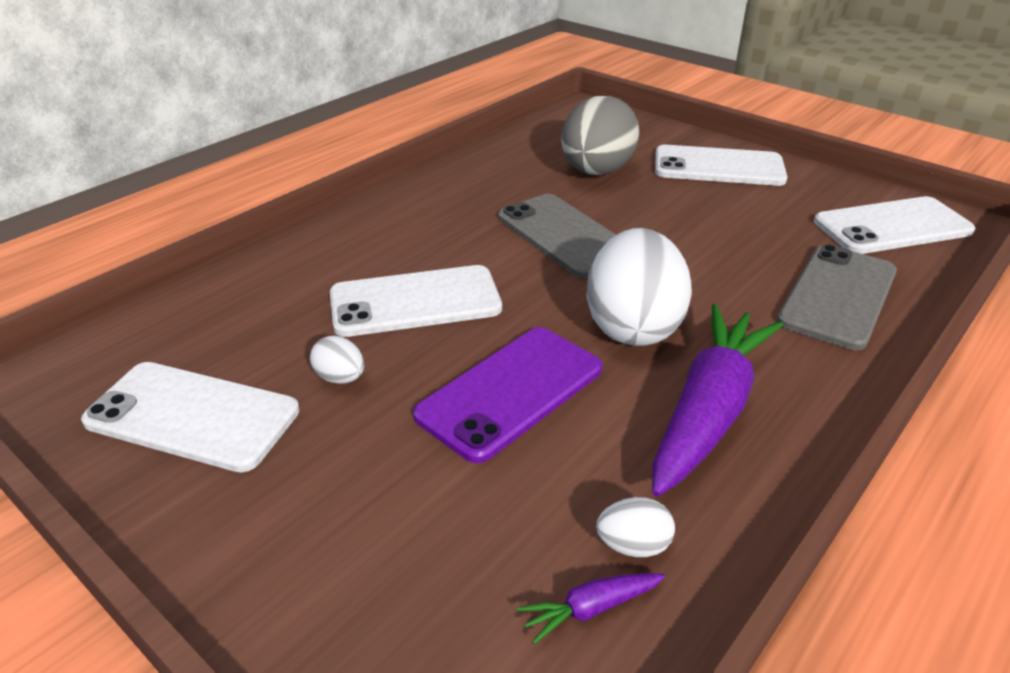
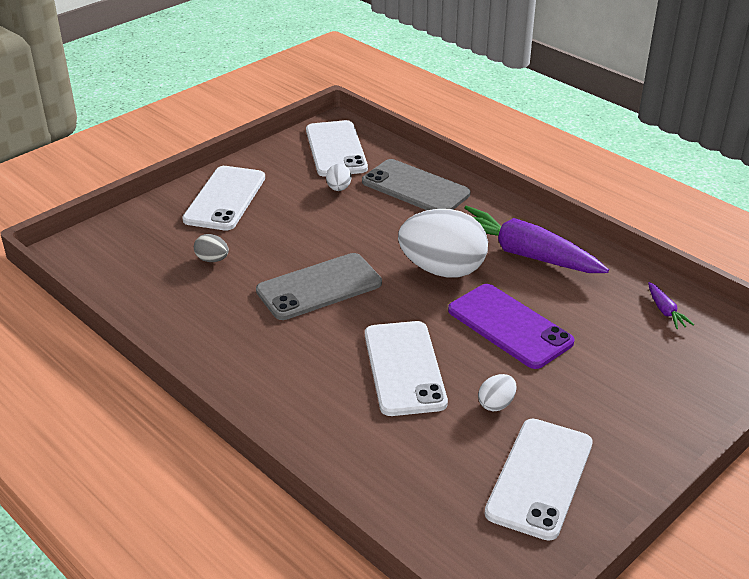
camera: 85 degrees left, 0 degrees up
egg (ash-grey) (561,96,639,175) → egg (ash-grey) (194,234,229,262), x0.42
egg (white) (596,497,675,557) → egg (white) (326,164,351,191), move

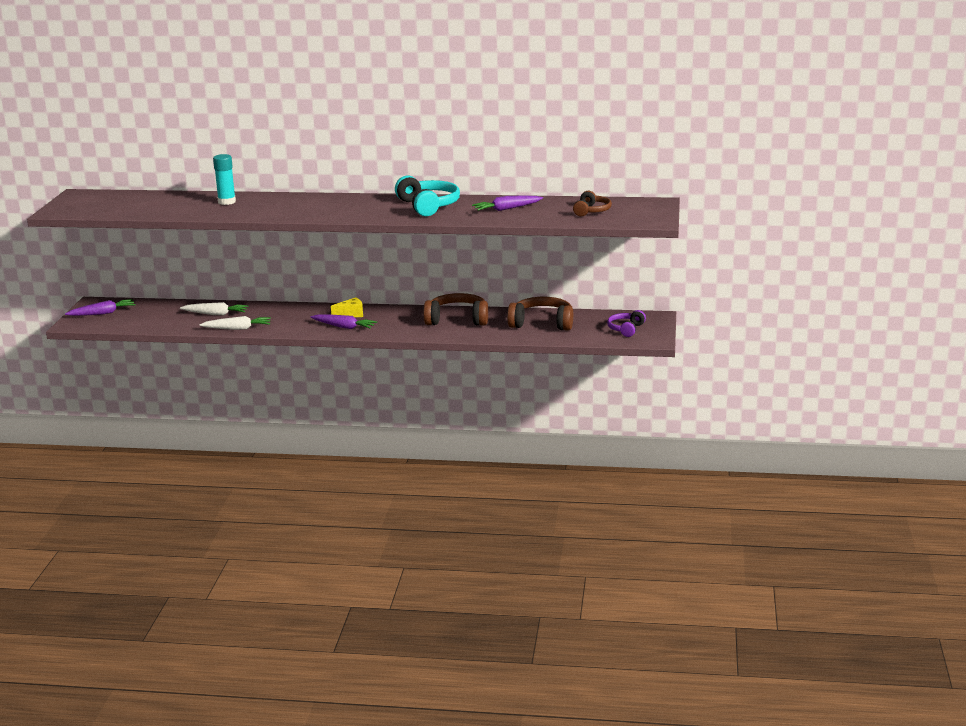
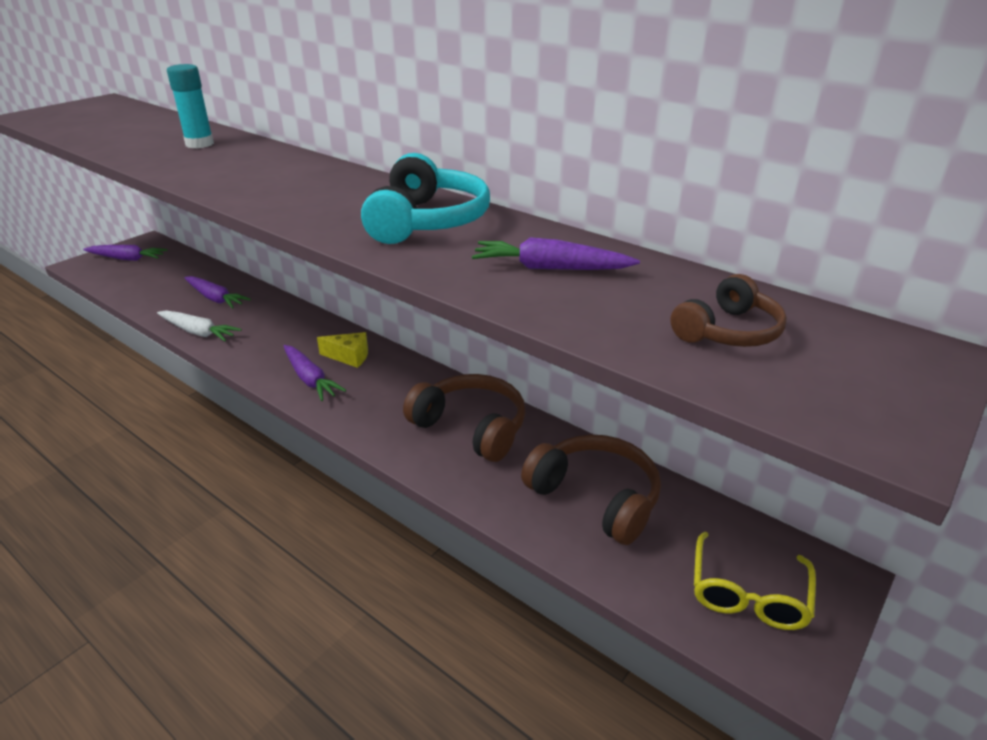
camera: 30 degrees right, 10 degrees up
root vegetable (white) (180,302,249,315) → root vegetable (violet) (184,276,251,309)
headphones (violet) (607,310,646,337) → eyeglasses (yellow) (694,532,816,630)

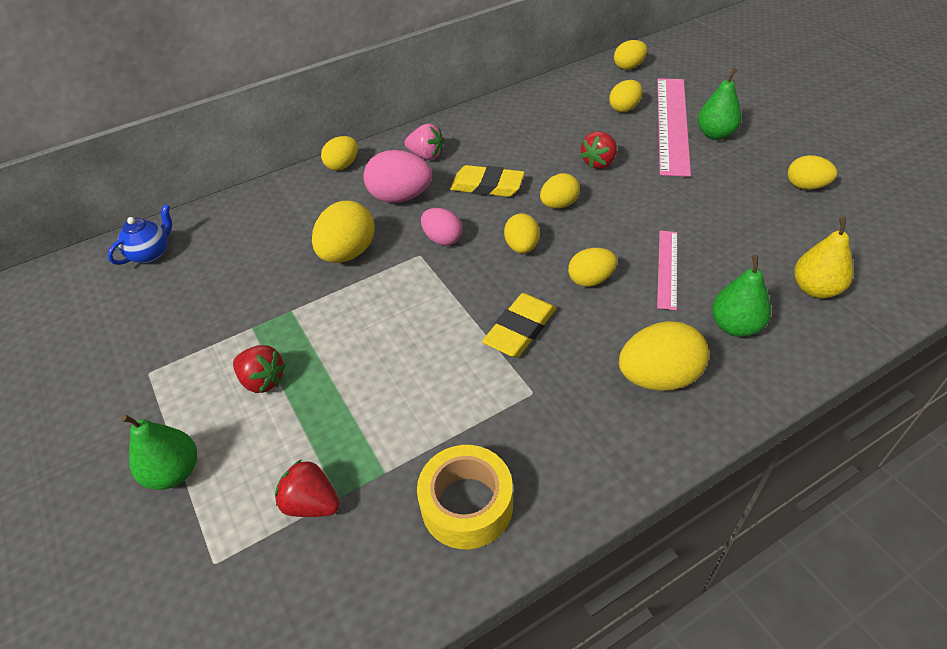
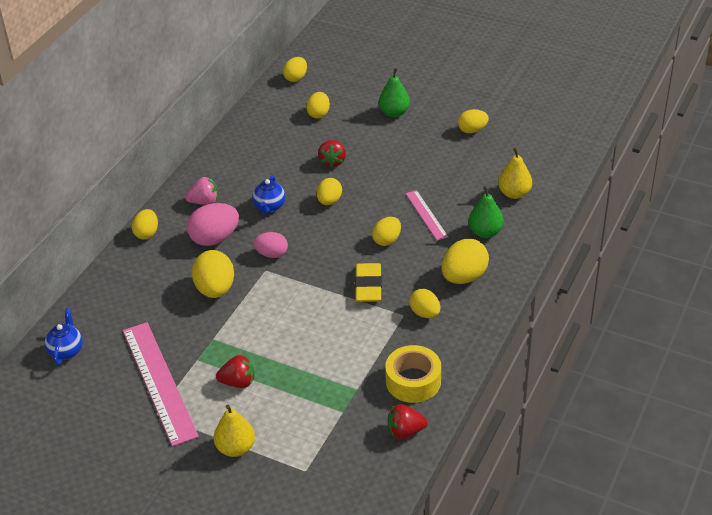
camera: 35 degrees left, 5 degrees down
measuring stick (rose-pink) (657,78,691,177) → measuring stick (rose-pink) (123,322,199,446), move
gum eraser (yellow) (450,165,525,197) → tea pot (royal blue) (252,175,286,214)
egg (yellow) (504,213,540,254) → egg (yellow) (409,289,440,318), move
toy pear (green) (121,415,197,490) → toy pear (yellow) (214,405,255,457)
strawberry (red) (275,459,340,517) → strawberry (red) (388,404,428,439), move

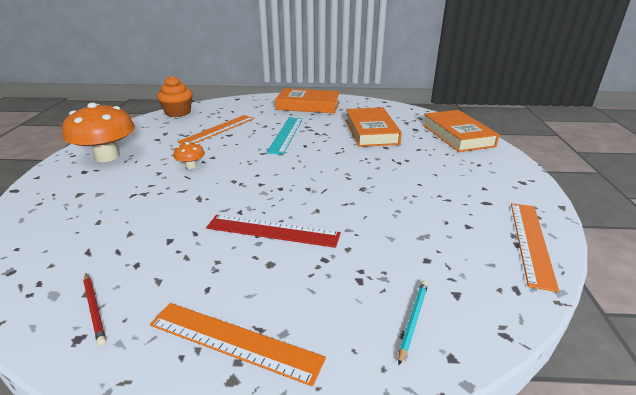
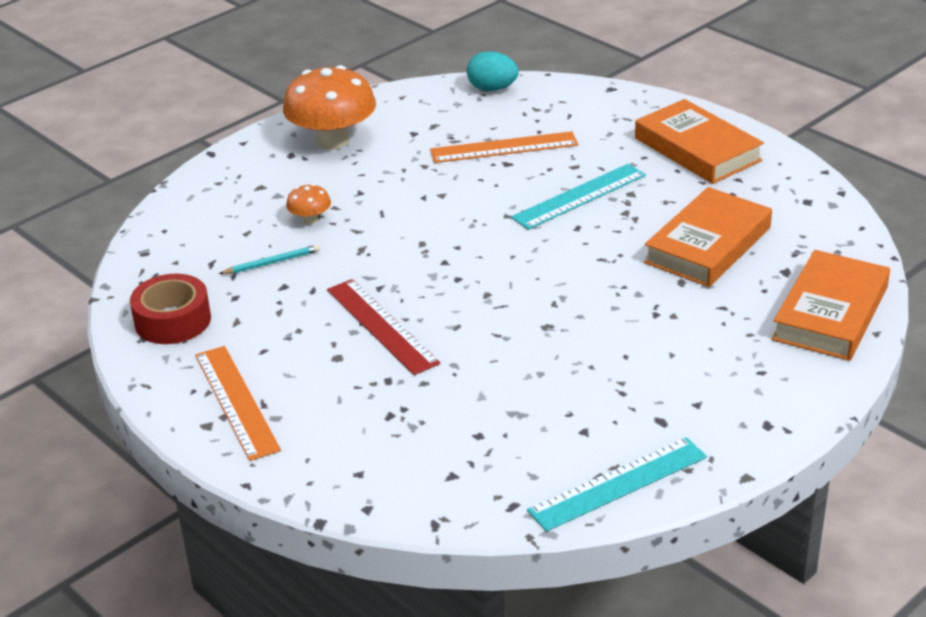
camera: 45 degrees right, 5 degrees up
muffin (orange) (157,76,193,117) → egg (aqua) (467,51,519,91)
fungus (orange) (173,142,205,169) → fungus (orange) (286,184,331,225), move
measuring stick (orange) (511,203,559,292) → measuring stick (aqua) (527,437,707,532)
pencil (red) (83,273,106,346) → tape (red) (130,274,211,344)
pencil (aqua) (398,281,428,365) → pencil (aqua) (219,245,320,274), move

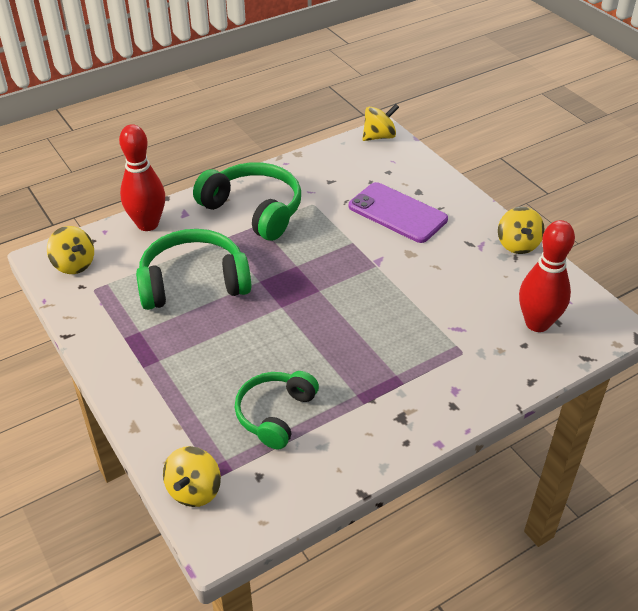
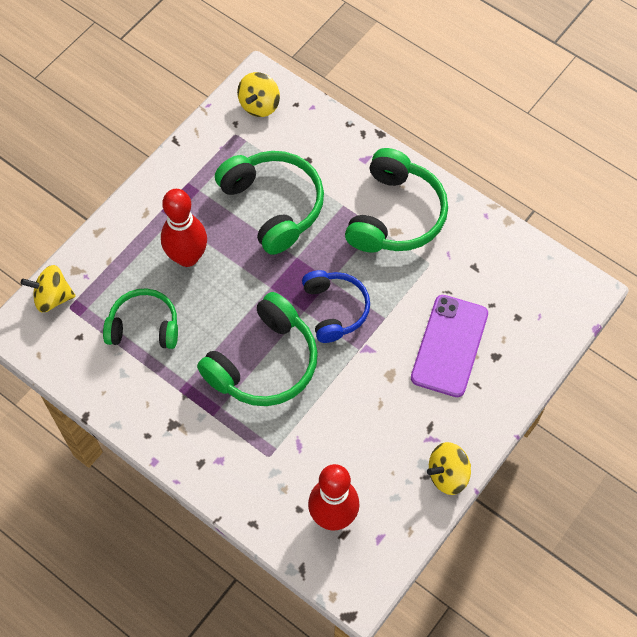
camera: 70 degrees right, 20 degrees up
spinning top (yellow) (362,104,399,141) → -
skittle (red) (119,124,165,231) → skittle (red) (161,189,207,267), move
- → headphones (royal blue) (302,270,370,343)
- → headphones (green) (197,292,318,406)

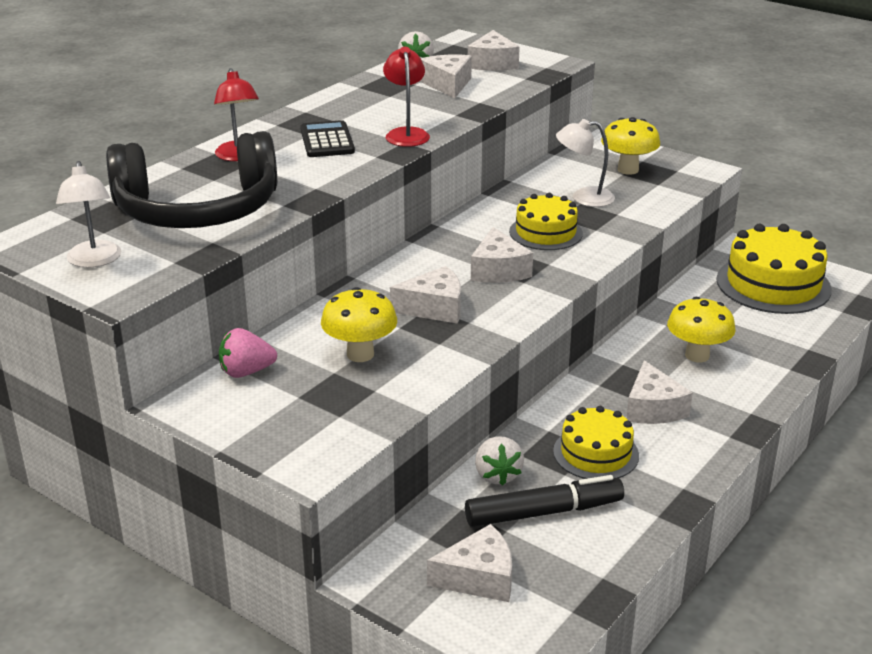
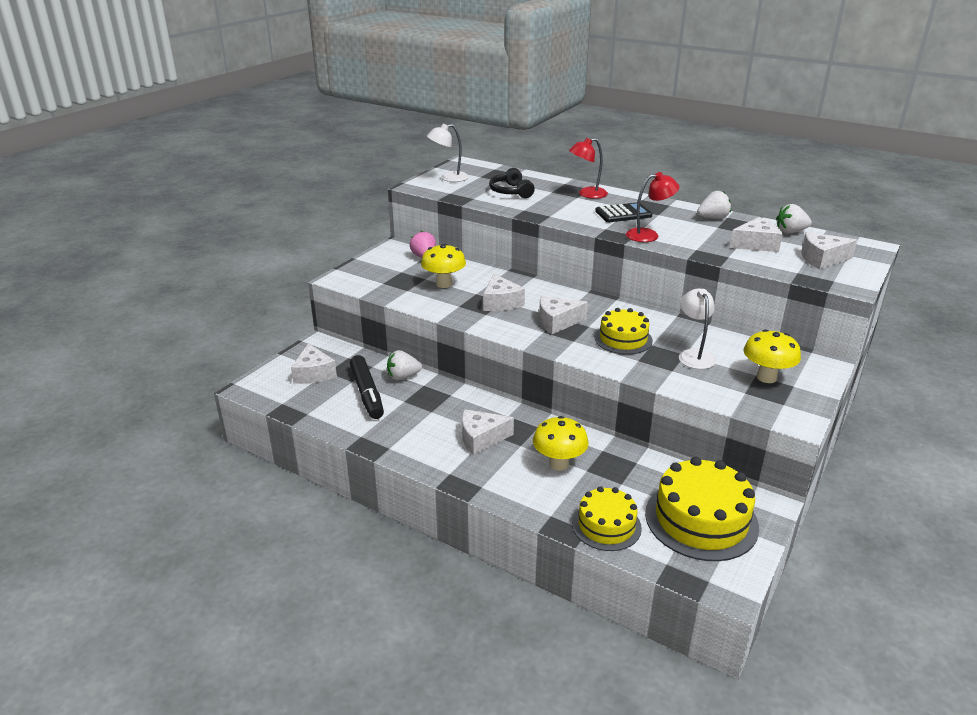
camera: 85 degrees right, 0 degrees up
headphones (jet-black) (106,131,277,228) → headphones (jet-black) (489,168,535,198), x0.48
cake (yellow) (553,406,639,479) → cake (yellow) (572,486,642,551), move
- → strawberry (white) (697,191,731,219)

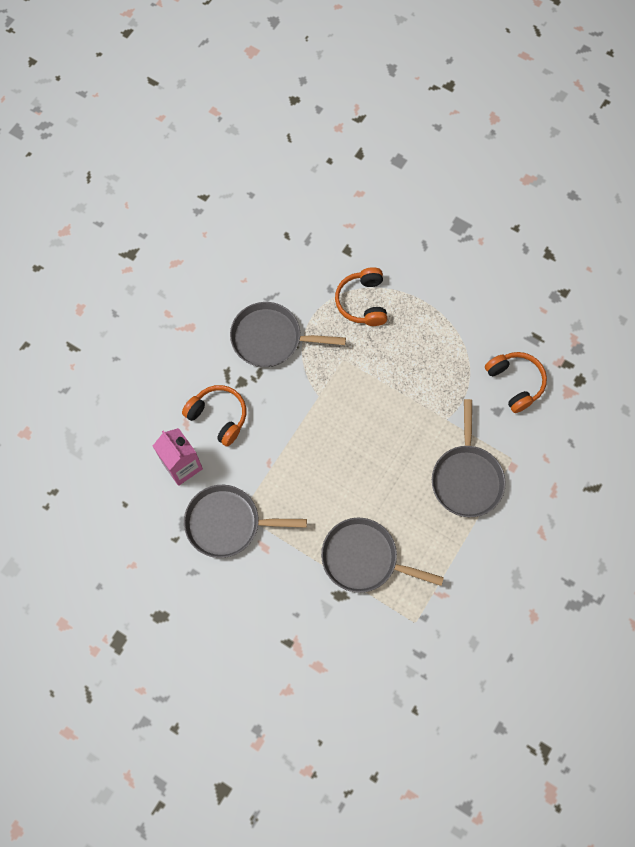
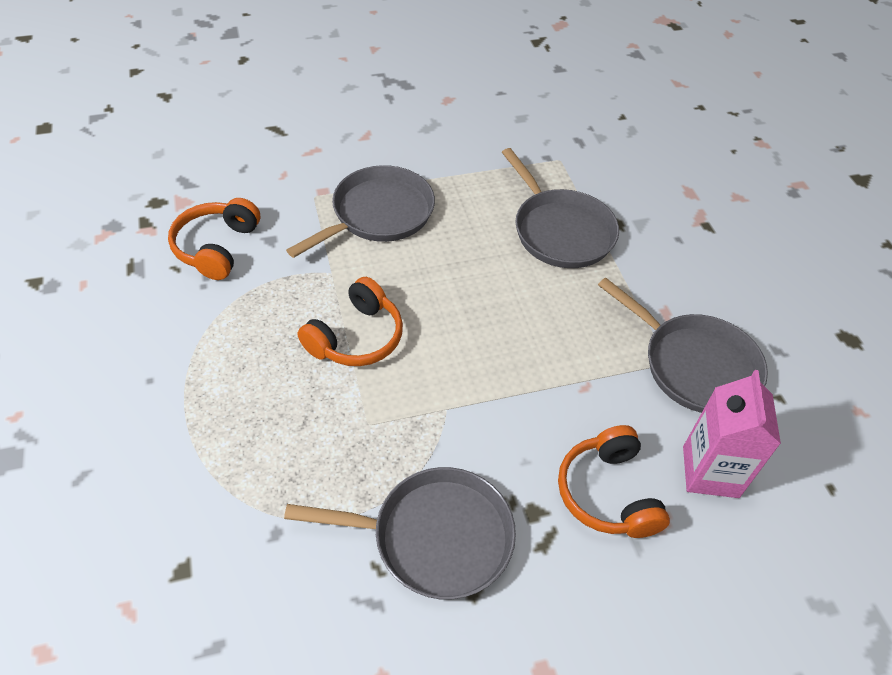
camera: 140 degrees left, 20 degrees down
headphones (orange) (335,267,387,326) → headphones (orange) (298,277,403,366), move
skillet (ash-grey) (230,302,346,367) → skillet (ash-grey) (284,467,516,599), 45 degrees counterclockwise

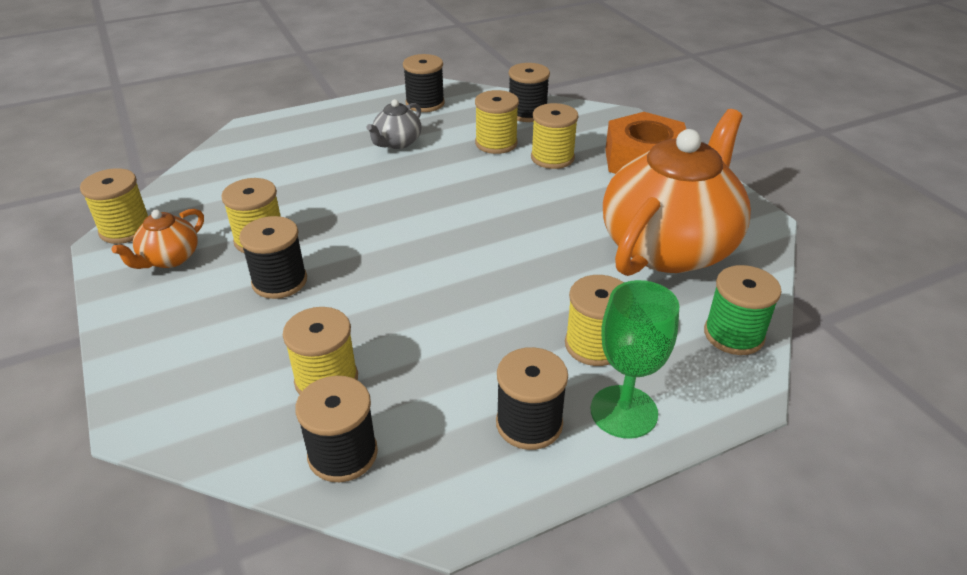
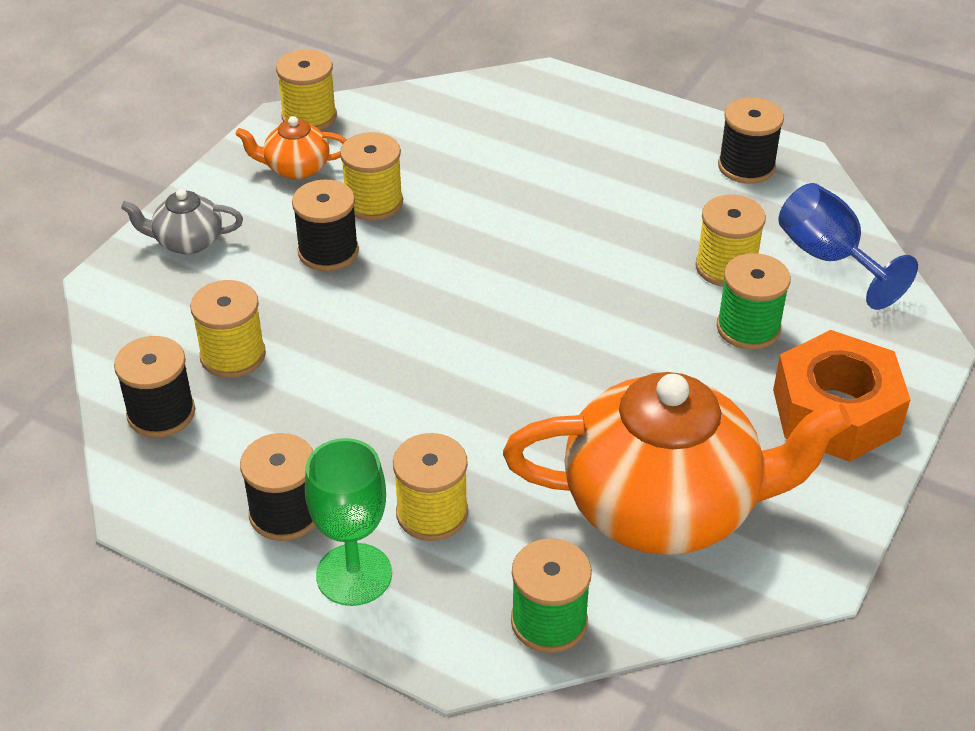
camera: 55 degrees right, 5 degrees up
reel of thread (jet-black) (509,63,550,122) → goblet (royal blue) (778,183,918,310)
tea pot (ash-grey) (366,99,422,149) → tea pot (ash-grey) (121,189,243,254), move
reel of thread (yellow) (531,103,578,169) → reel of thread (green) (716,253,791,350)

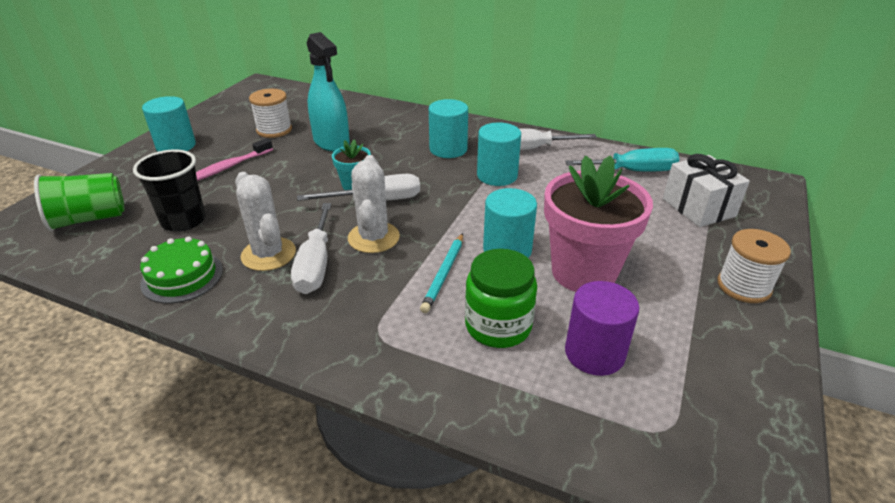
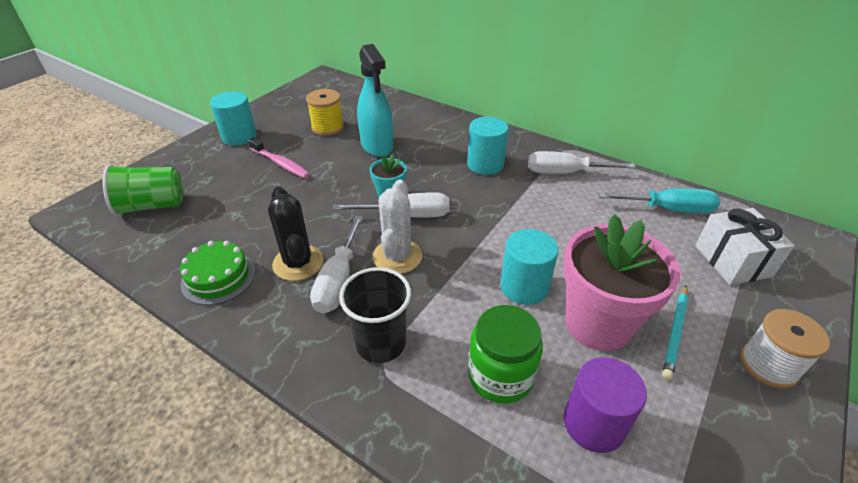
camera: 10 degrees right, 5 degrees up
reel of thread (white) (249,89,292,138) → reel of thread (yellow) (306,89,344,136)
cylinder (aqua) (477,122,521,186) → -
dental brush (rose-pink) (196,138,273,181) → dental brush (rose-pink) (248,137,310,178), 105 degrees counterclockwise
beaker (jet-black) (133,150,206,232) → beaker (jet-black) (339,267,411,363), move
saguaro cactus (white) (235,172,296,271) → saguaro cactus (jet-black) (268,186,324,281)
pencil (aqua) (420,233,463,313) → pencil (aqua) (662,285,689,381), move

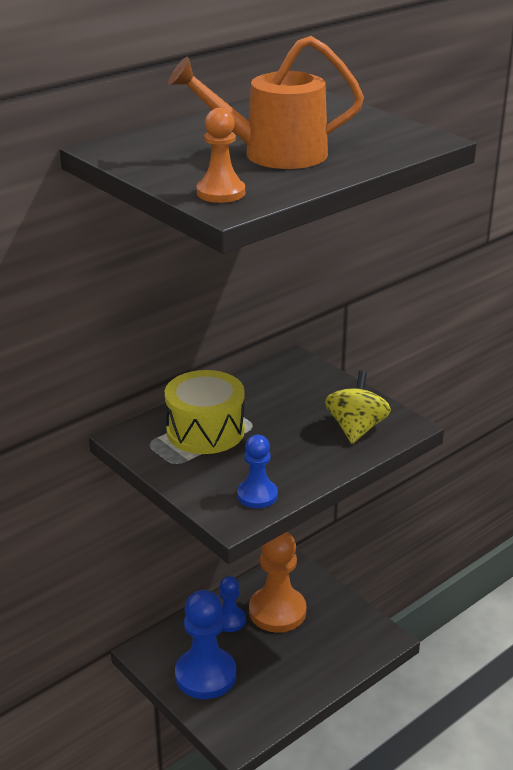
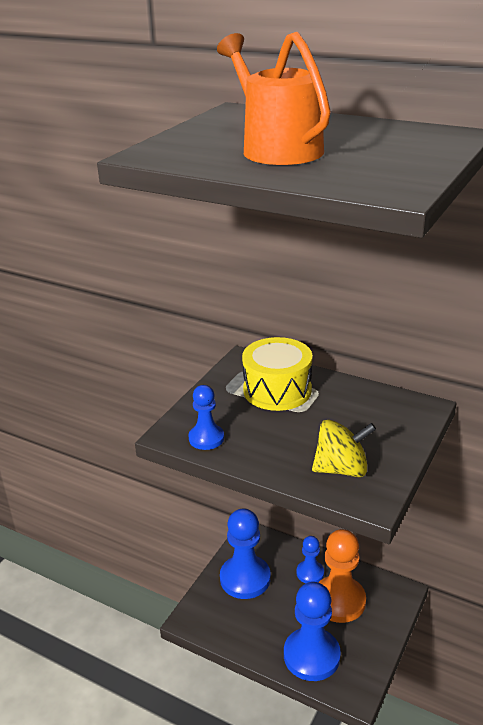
camera: 70 degrees right, 0 degrees up
game pawn (orange) (197,108,245,203) → -
- → game pawn (royal blue) (284,582,341,681)

